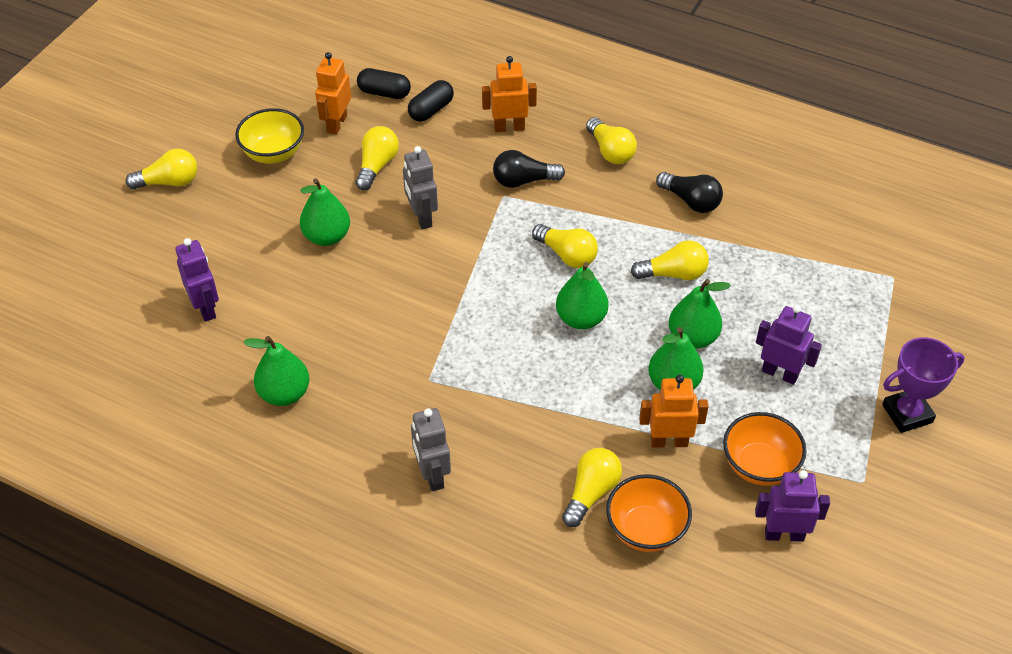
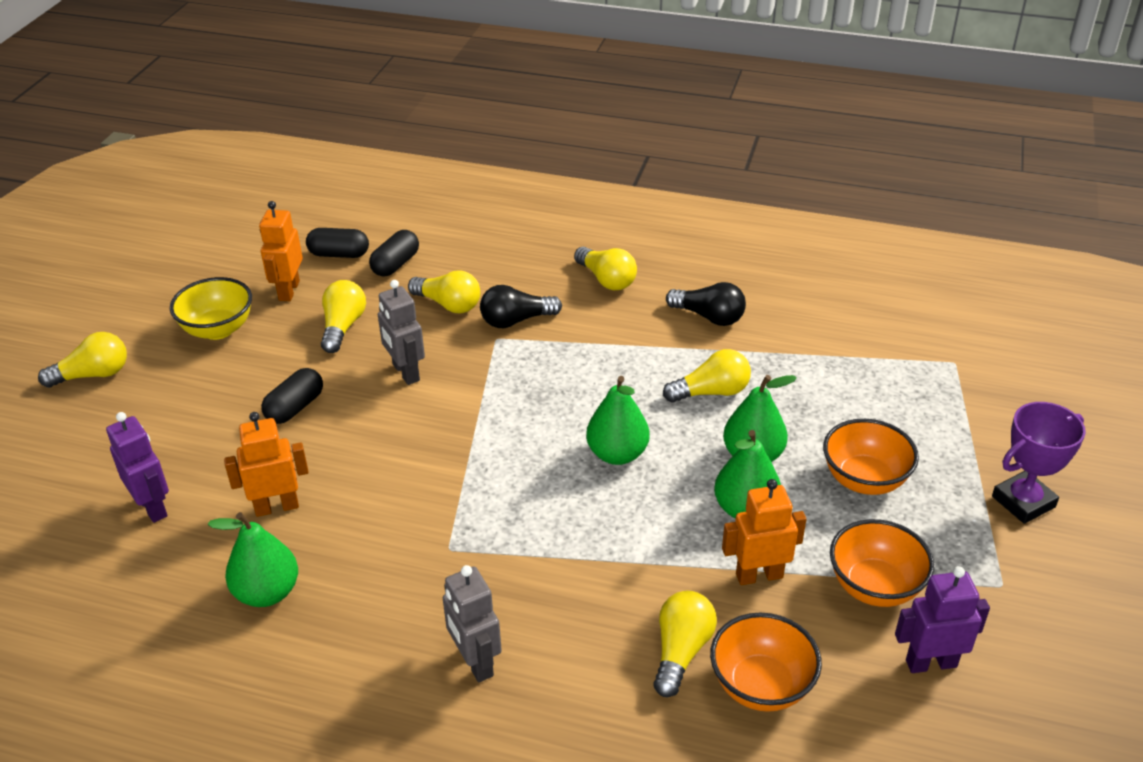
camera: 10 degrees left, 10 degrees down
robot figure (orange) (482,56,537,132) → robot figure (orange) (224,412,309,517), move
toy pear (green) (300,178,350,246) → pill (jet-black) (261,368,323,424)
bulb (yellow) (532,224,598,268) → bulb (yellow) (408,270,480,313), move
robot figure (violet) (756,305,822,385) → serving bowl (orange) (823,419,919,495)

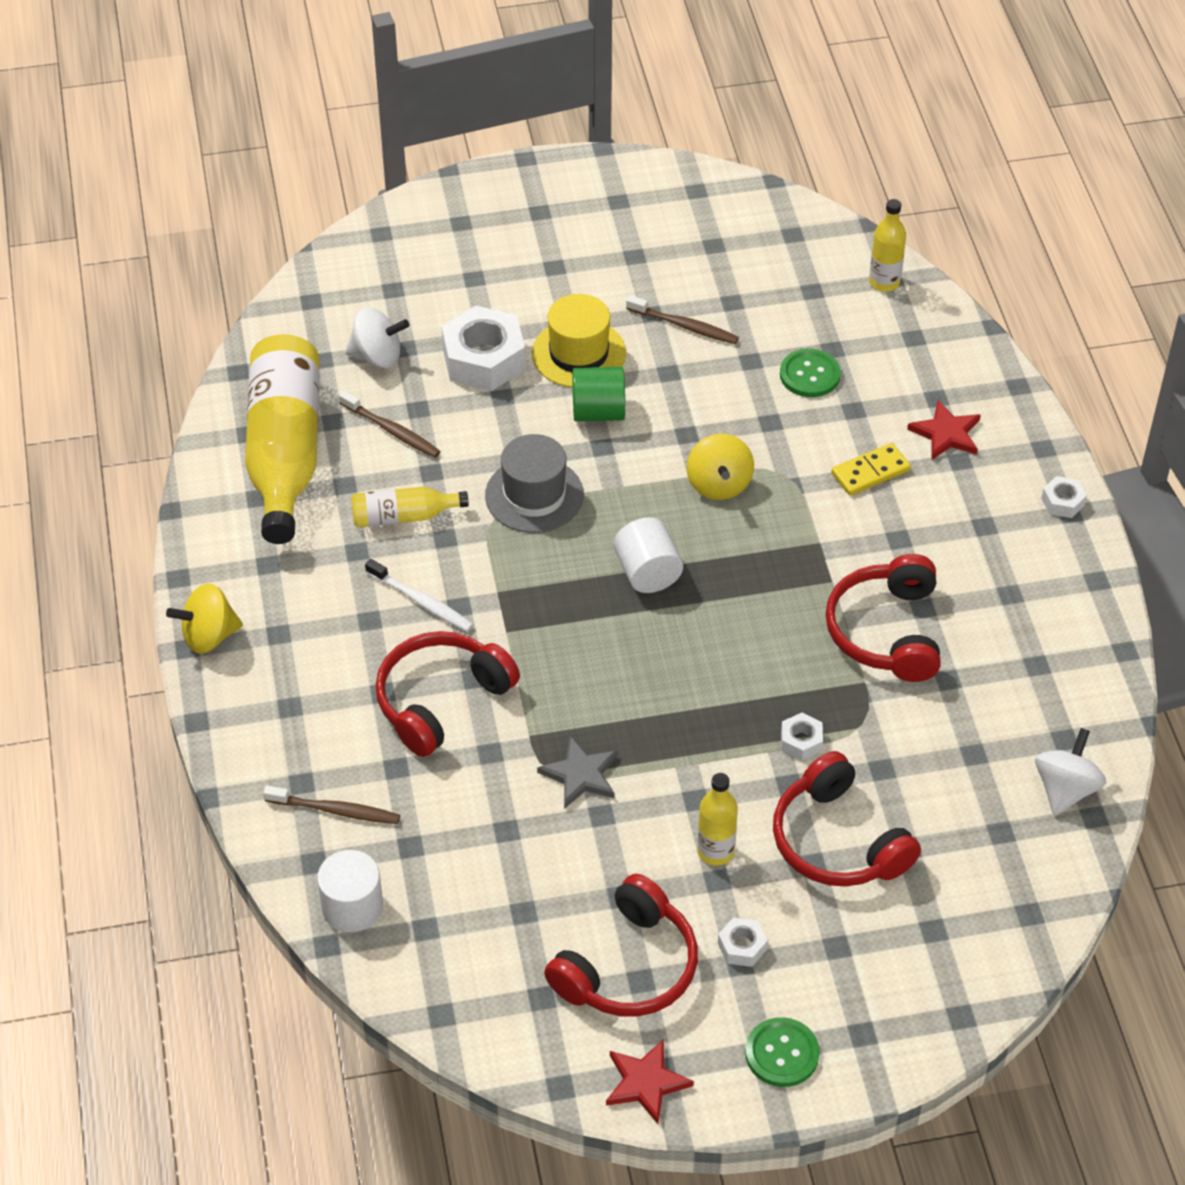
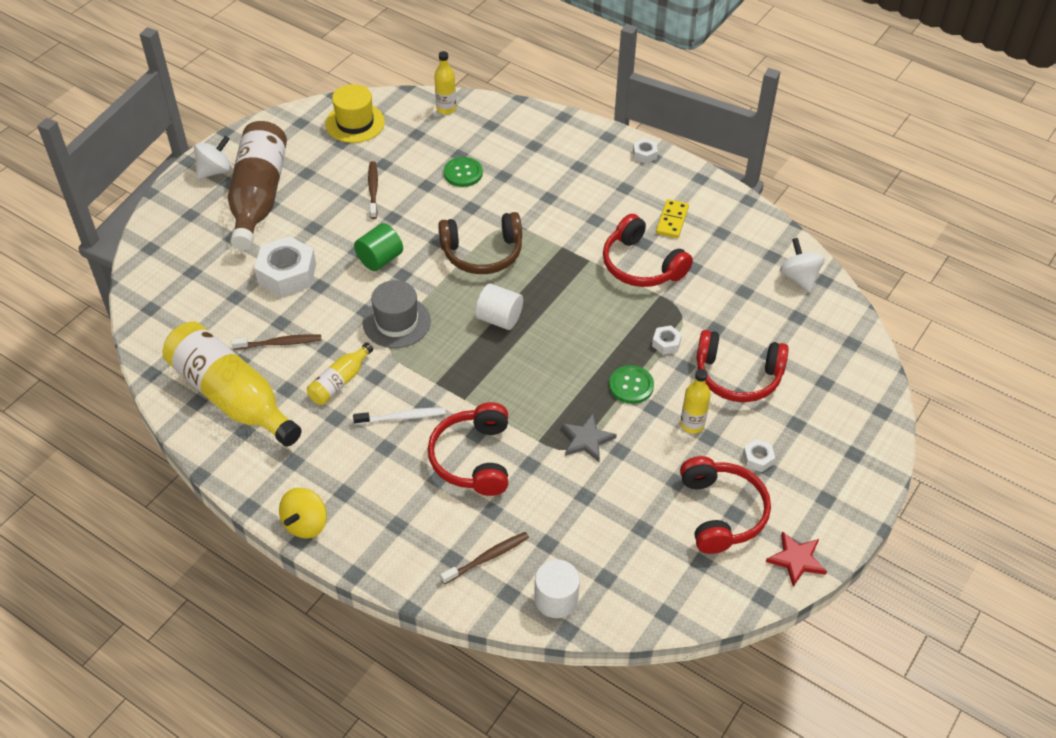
camera: 45 degrees left, 0 degrees up
hat (yellow) (532,294,626,388) → hat (yellow) (325,84,385,143), move
dental brush (dark brown) (626,295,739,344) → dental brush (dark brown) (368,161,378,219), 75 degrees counterclockwise
spinning top (white) (345,307,409,368) → spinning top (white) (194,136,231,179), move
star (red) (907,400,981,460) → -
spinning top (yellow) (687,434,754,500) → headphones (dark brown) (438,212,522,274)
domino tile (yellow) (831,443,911,496) → domino tile (yellow) (656,199,689,238), move
shirt button (green) (745,1017,820,1087) → shirt button (green) (609,365,654,404), move
- → drink bottle (dark brown) (228,121,287,250)

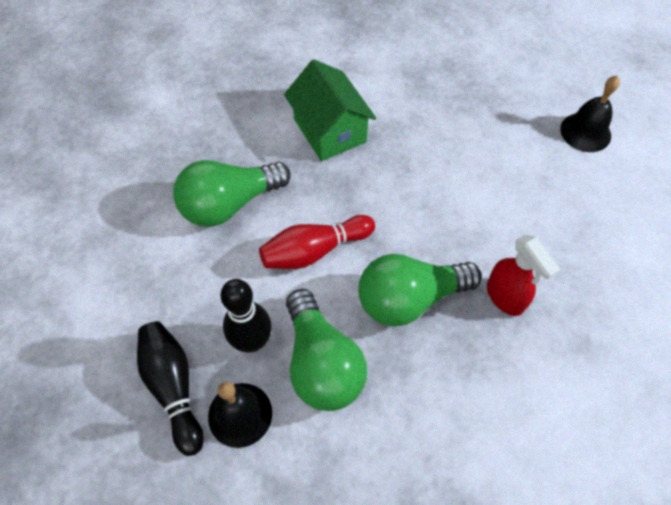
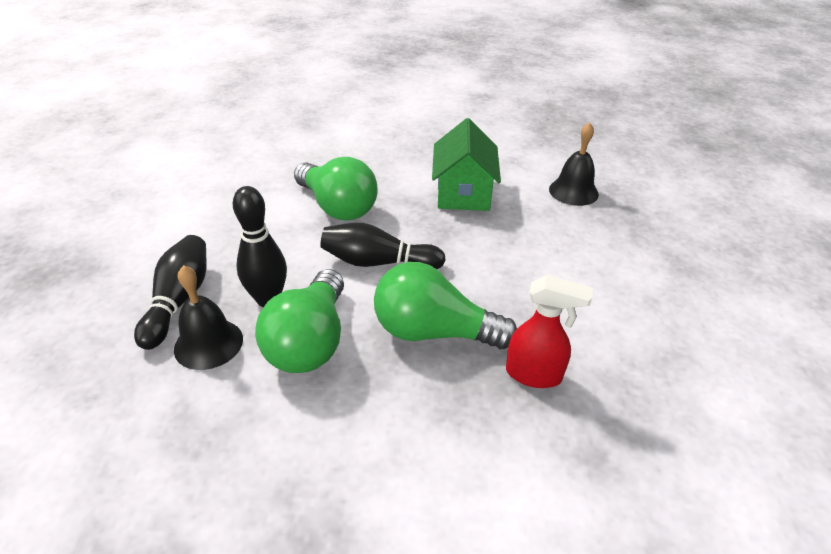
camera: 30 degrees right, 20 degrees down
hand bell (jet-black) (560,76,620,152) → hand bell (jet-black) (549,122,599,206), move
bulb (green) (173,160,291,227) → bulb (green) (294,157,378,221), 135 degrees counterclockwise
skittle (red) (259,215,375,269) → skittle (jet-black) (320,223,446,269)
sprayer (red) (487,235,560,316) → sprayer (red) (506,275,593,388), 75 degrees counterclockwise

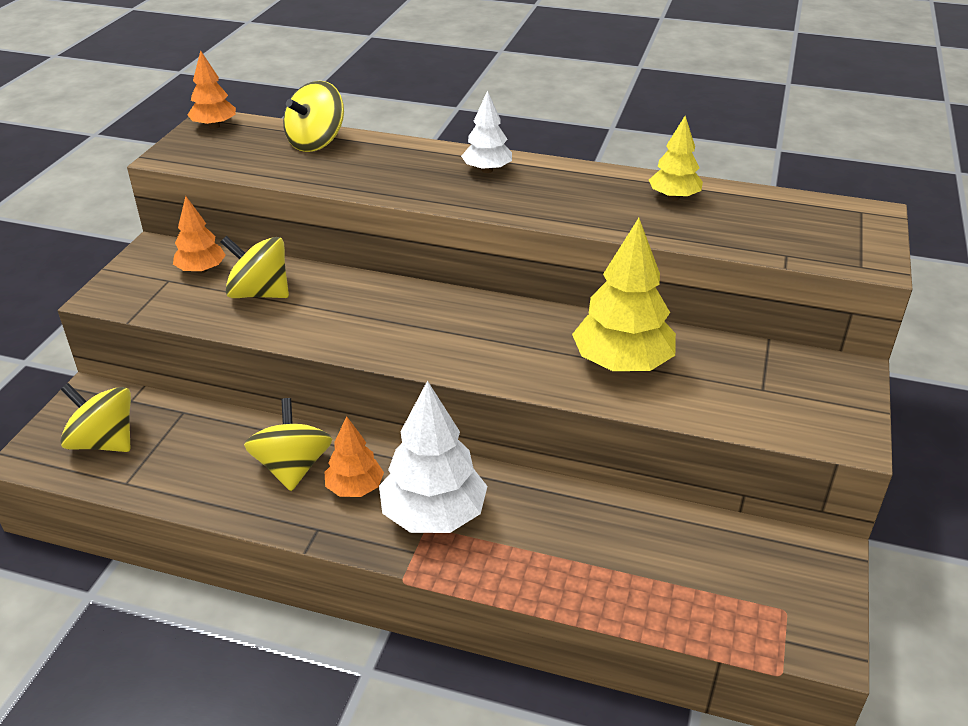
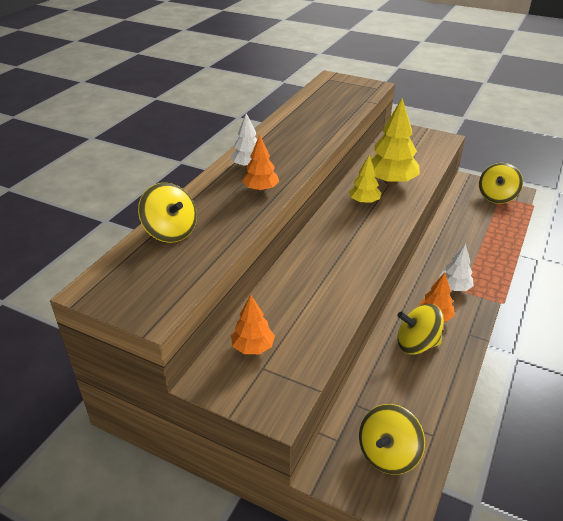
camera: 80 degrees left, 0 degrees up
toy tree (orange) (188,50,236,129) → toy tree (orange) (242,135,279,192), move
toy tree (yellow) (649,116,703,201) → toy tree (yellow) (349,155,381,204), move
spinning top (yellow) (221,236,289,298) → spinning top (yellow) (479,163,523,204), move
toy tree (white) (379,380,487,533) → toy tree (white) (439,243,474,291), x0.57

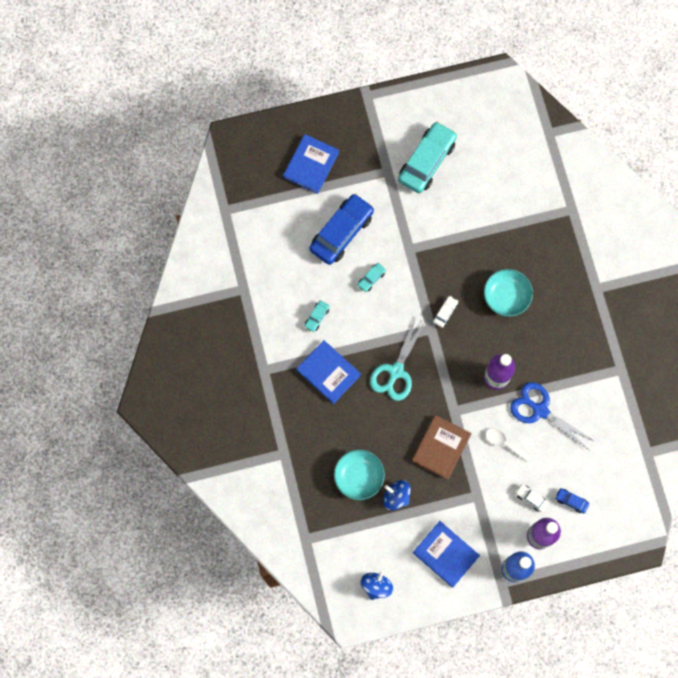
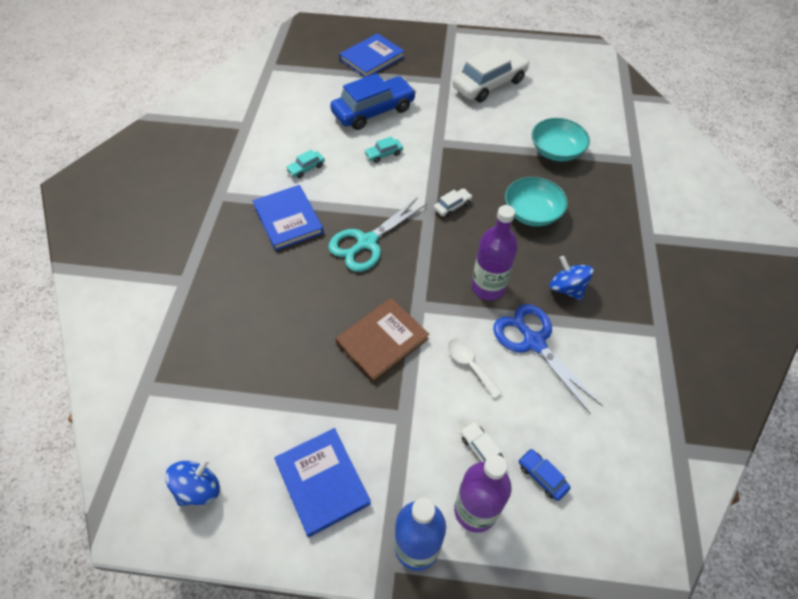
camera: 20 degrees right, 20 degrees down
toy car (aqua) (398,121,457,193) → toy car (white) (452,47,529,103)
serving bowl (aqua) (334,450,385,500) → serving bowl (aqua) (532,118,590,161), move
spinning top (royal blue) (383,480,411,510) → spinning top (royal blue) (549,256,594,300), move

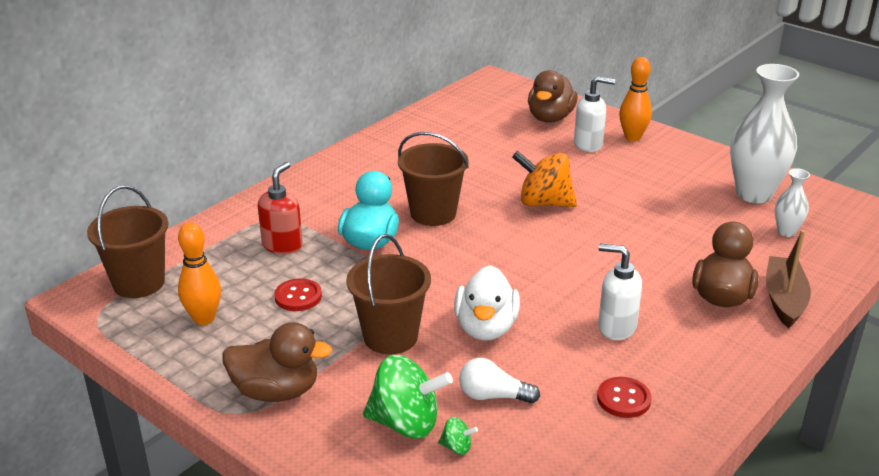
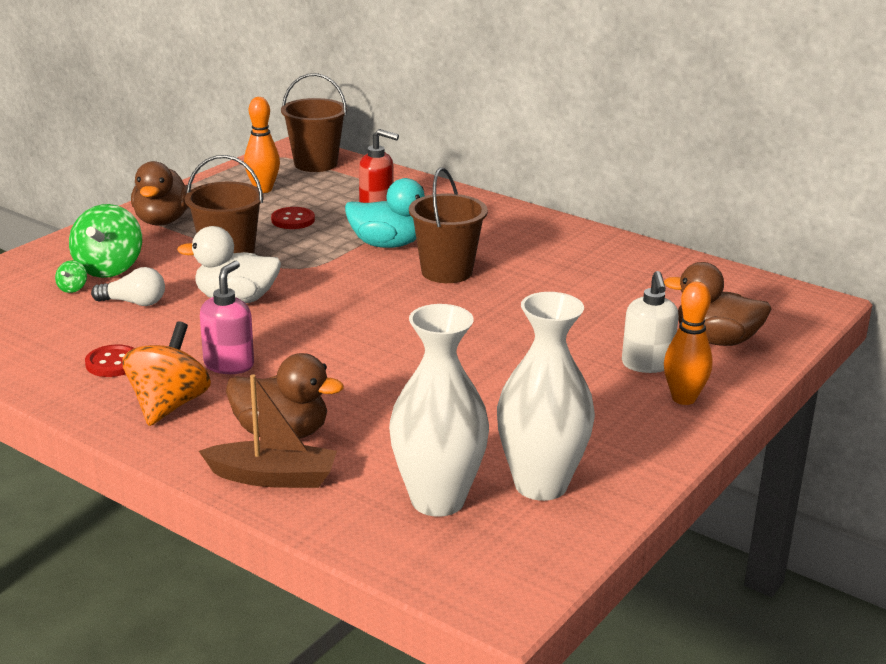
camera: 85 degrees right, 5 degrees down
spinning top (orange) (512,151,577,207) → spinning top (orange) (122,322,211,426), move
flower vase (white) (775,168,810,237) → flower vase (white) (389,304,489,517), x2.07
soap pump (white) (598,244,642,340) → soap pump (rose-pink) (200,261,254,374)
bulb (white) (459,358,540,404) → bulb (white) (91,267,165,306), 90 degrees clockwise

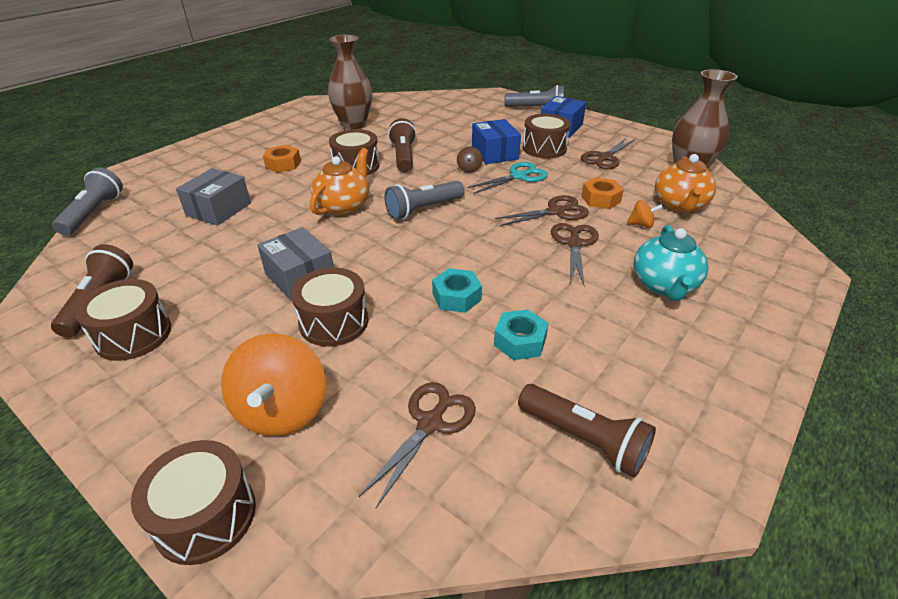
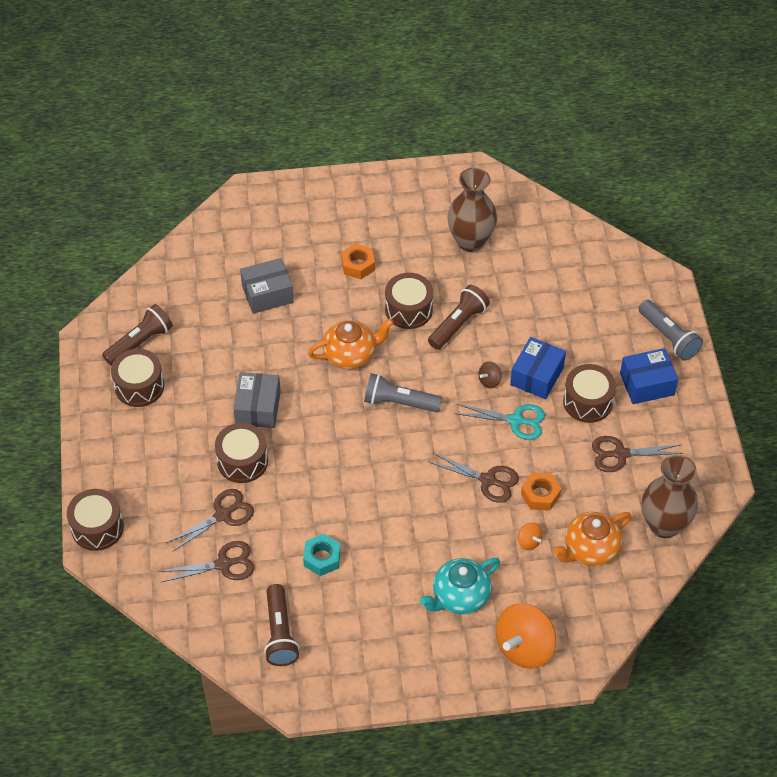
camera: 45 degrees right, 15 degrees up
torch (ash-grey) (52,167,123,236) → -
shears (dark brown) (551,223,599,285) → shears (dark brown) (166,489,254,552), move
hexagon nut (aqua) (432,268,482,313) → -
spinning top (orange) (221,333,326,436) → spinning top (orange) (496,603,556,669), move

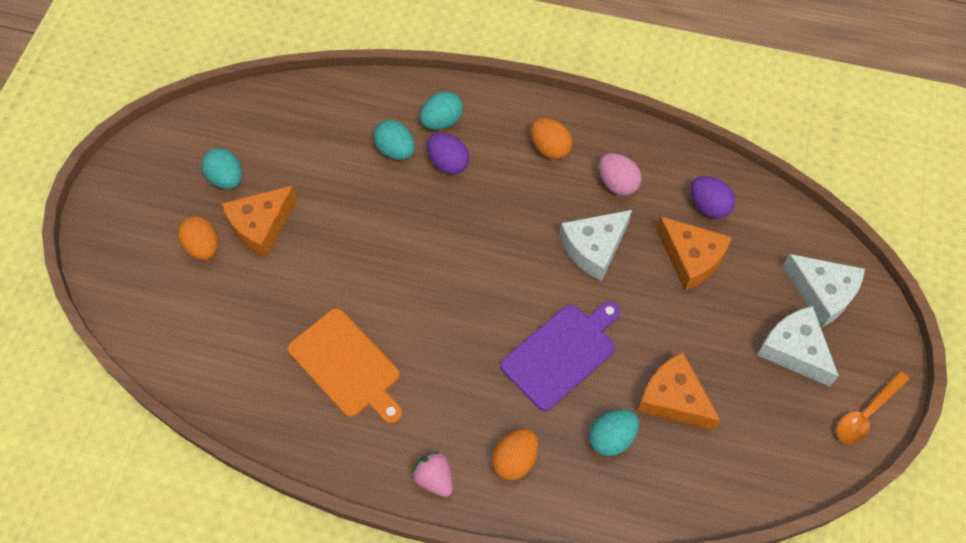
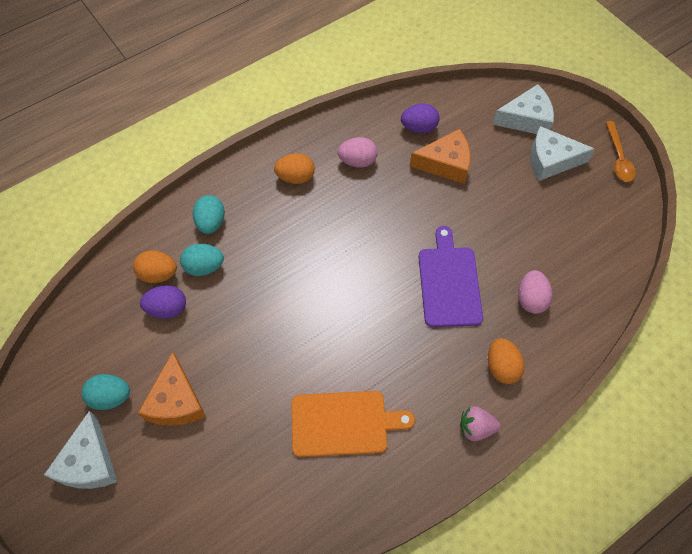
camera: 50 degrees left, 0 degrees up
egg (violet) (427,133,469,174) → egg (violet) (140,285,186,319), move
cheese (white) (560,210,632,281) → cheese (white) (44,411,117,489), move
egg (orange) (177,216,219,260) → egg (orange) (133,251,177,283), move
cheese (orange) (637,352,721,430) → -
egg (aqua) (589,409,639,456) → egg (rose-pink) (518,270,552,314)

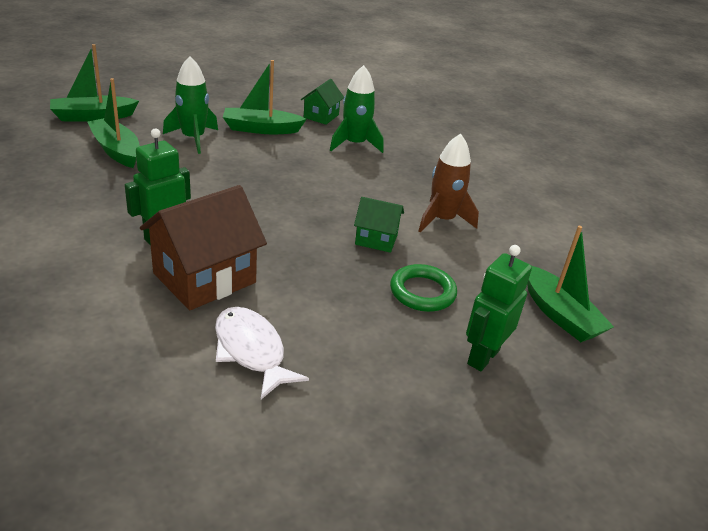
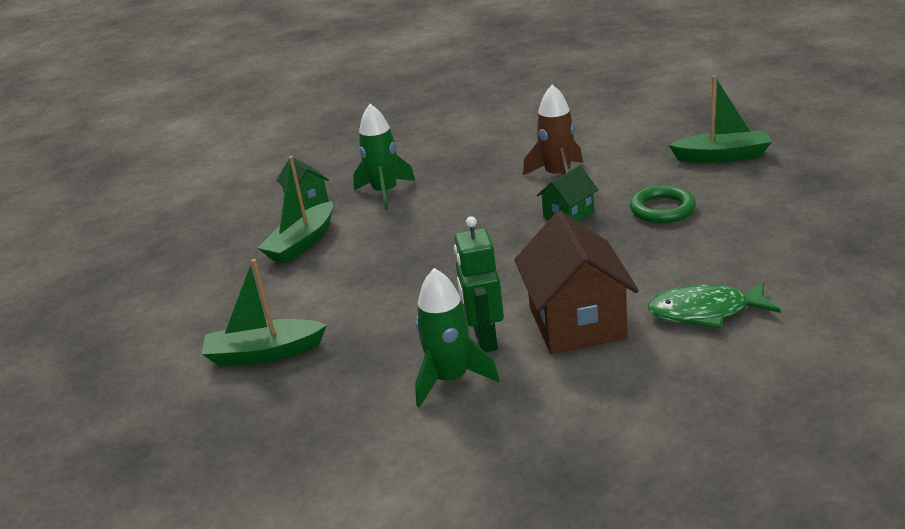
camera: 50 degrees left, 5 degrees down
sailboat (green) (50,44,139,122) → -
rocket (green) (163,56,218,154) → rocket (green) (415,268,499,407), move
robot figure (green) (466,245,532,371) → -
toy fish (white) (215,307,309,399) → toy fish (green) (647,282,781,329)

